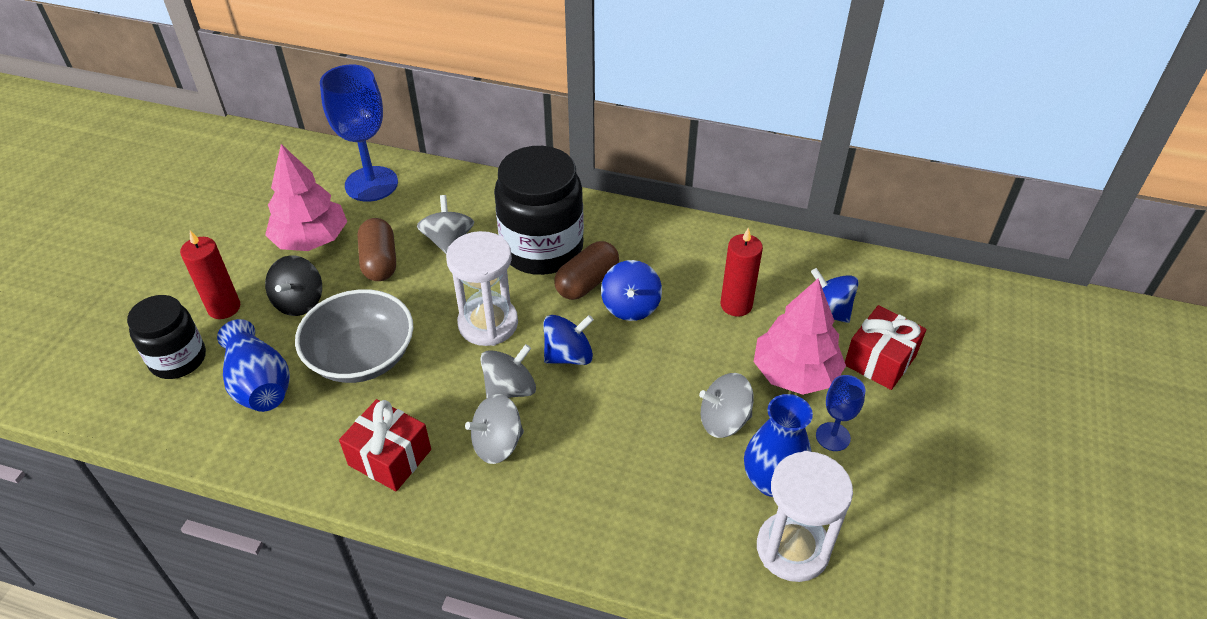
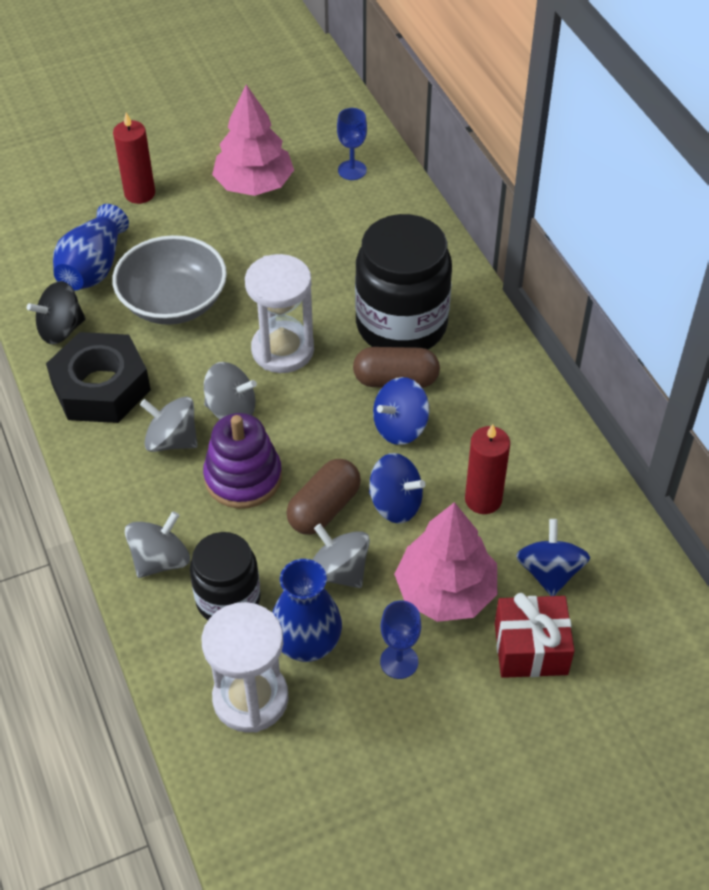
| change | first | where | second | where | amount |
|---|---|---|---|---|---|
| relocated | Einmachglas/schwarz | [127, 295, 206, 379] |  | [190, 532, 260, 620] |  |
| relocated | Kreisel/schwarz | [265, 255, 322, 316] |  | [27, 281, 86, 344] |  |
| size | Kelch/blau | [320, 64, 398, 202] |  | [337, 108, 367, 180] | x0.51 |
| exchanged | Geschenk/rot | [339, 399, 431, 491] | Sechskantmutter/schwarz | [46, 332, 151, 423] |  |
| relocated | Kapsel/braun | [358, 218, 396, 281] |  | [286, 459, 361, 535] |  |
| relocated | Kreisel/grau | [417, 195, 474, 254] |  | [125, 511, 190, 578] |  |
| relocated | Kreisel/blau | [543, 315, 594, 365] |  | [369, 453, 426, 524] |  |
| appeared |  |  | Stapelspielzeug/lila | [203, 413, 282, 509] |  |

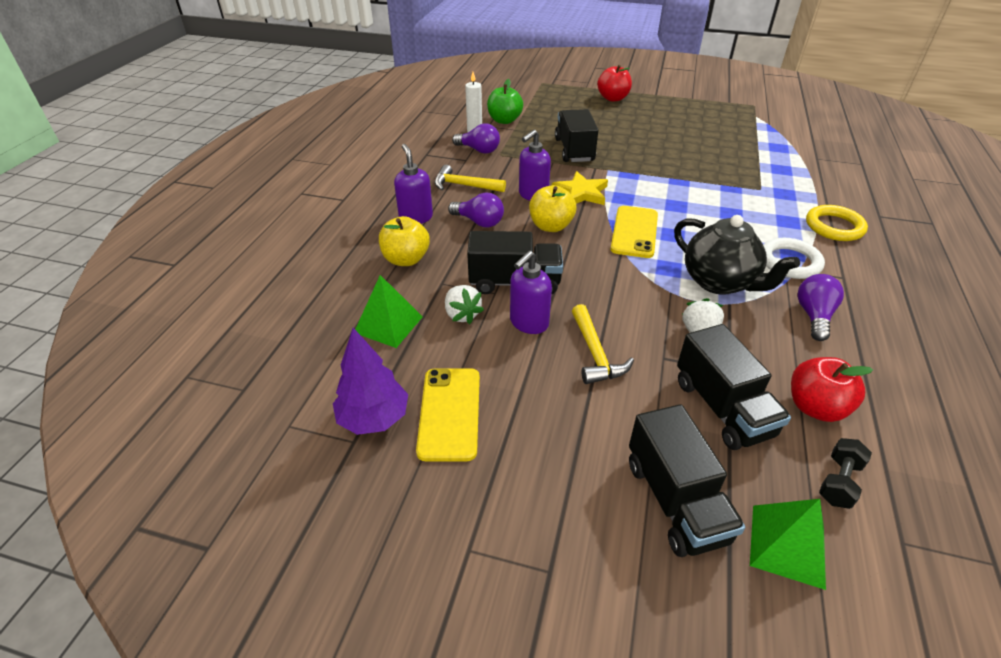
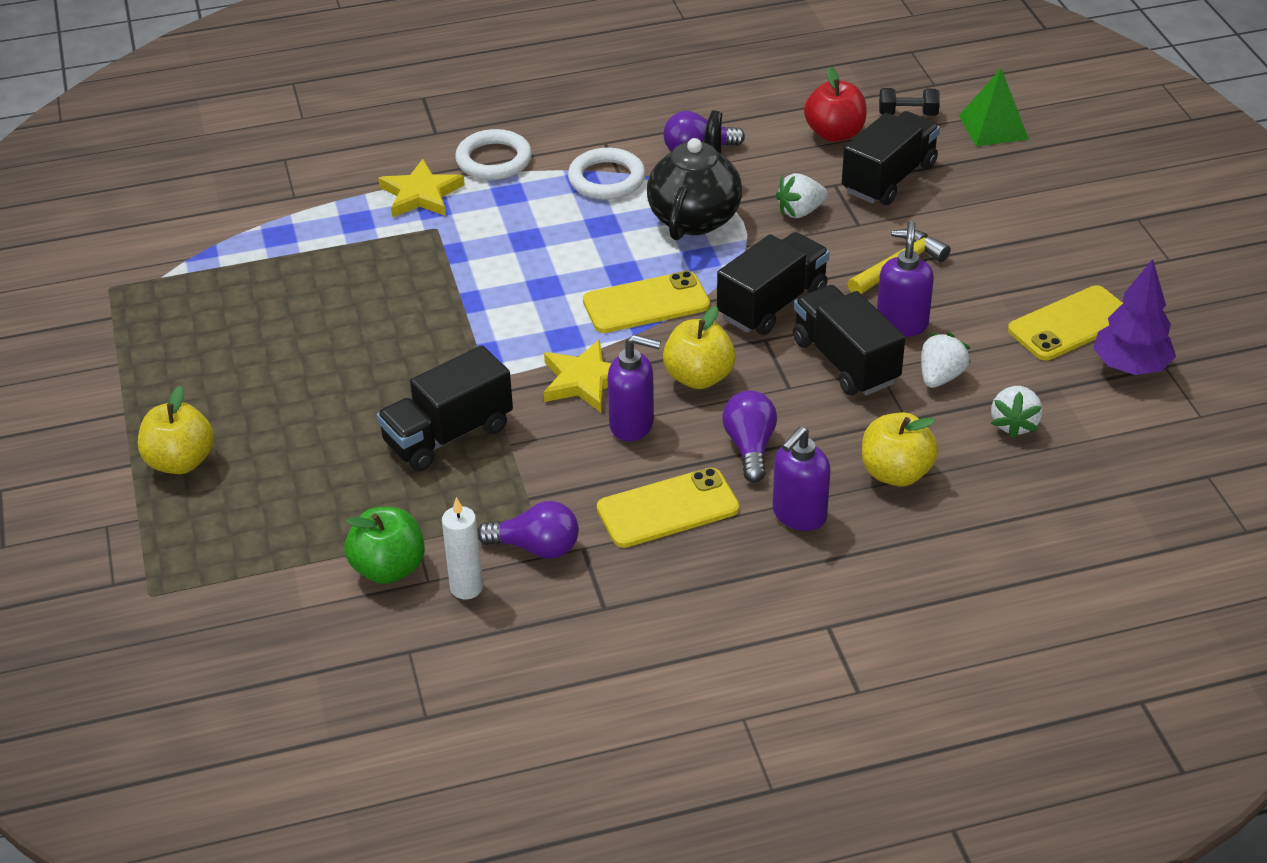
| change | first | where | second | where | amount |
|---|---|---|---|---|---|
| exchanged | Pyramide/grün | [355, 275, 423, 348] | Erdbeere/weiß | [991, 386, 1043, 439] |  |
| exchanged | Hammer/gelb | [434, 165, 506, 192] | Handy/gelb | [597, 468, 739, 548] |  |
| spun | Glühbirne/lila | [452, 123, 500, 154] |  | [477, 501, 579, 559] | 105 degrees clockwise |
| spun | Seifenspender/lila | [510, 251, 552, 334] |  | [877, 221, 934, 337] | 90 degrees counterclockwise |
| colour | Apfel/rot | [597, 65, 632, 102] | Apfel/gelb | [138, 386, 214, 474] |  |
| relocated | Lastwagen/schwarz | [629, 404, 745, 557] |  | [717, 232, 830, 335] |  |
| colour | Ring/gelb | [806, 205, 868, 241] | Ring/weiß | [455, 129, 532, 180] |  |
| appeared |  |  | Stern/gelb | [378, 159, 465, 217] |  |

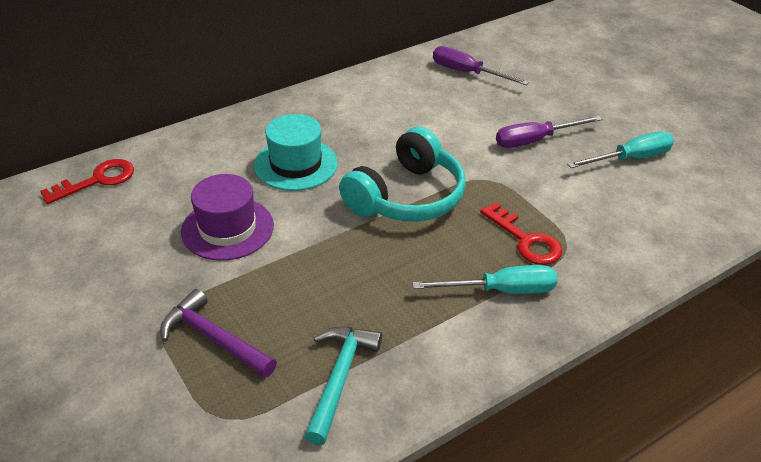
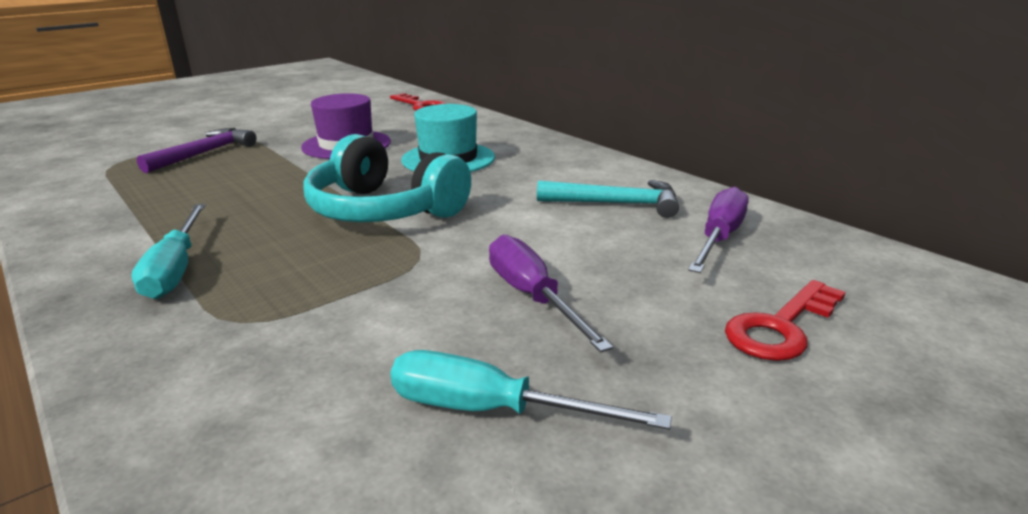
| change | first | where | second | where | amount |
|---|---|---|---|---|---|
| relocated | Hammer/türkis | [305, 327, 382, 445] |  | [537, 180, 679, 218] |  |
| relocated | Schlüssel/rot | [480, 203, 562, 265] |  | [725, 280, 846, 361] |  |
| spun | Schraubenzieher/türkis | [567, 132, 674, 168] |  | [390, 350, 672, 430] | 135 degrees clockwise |

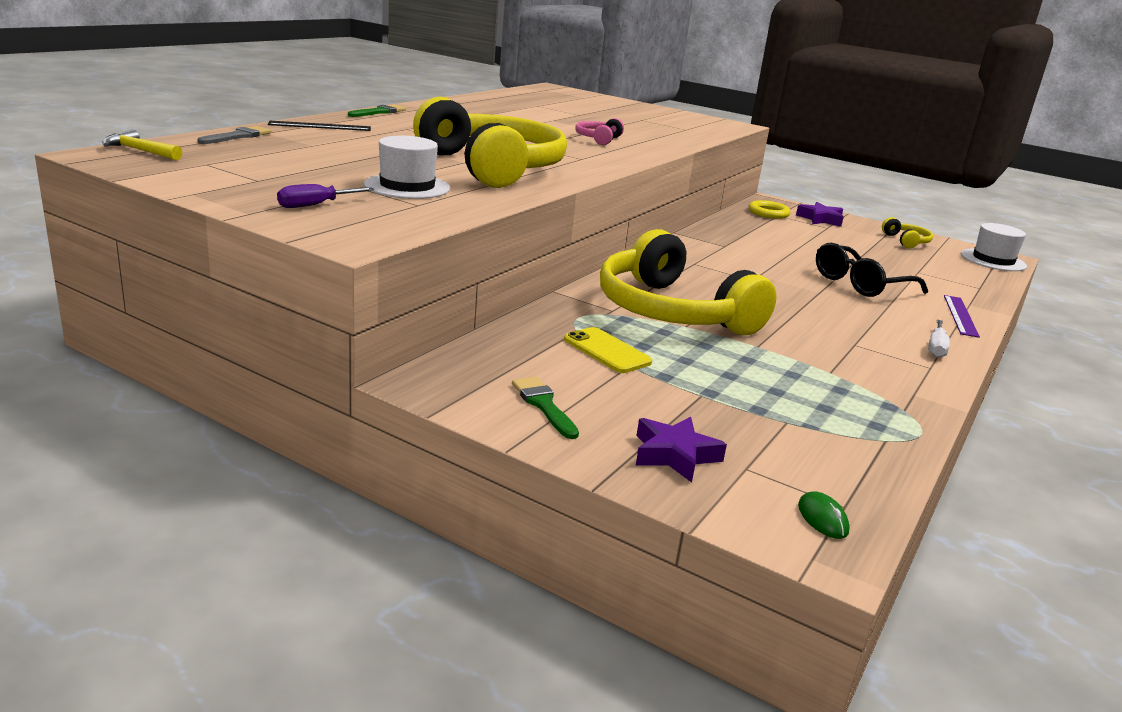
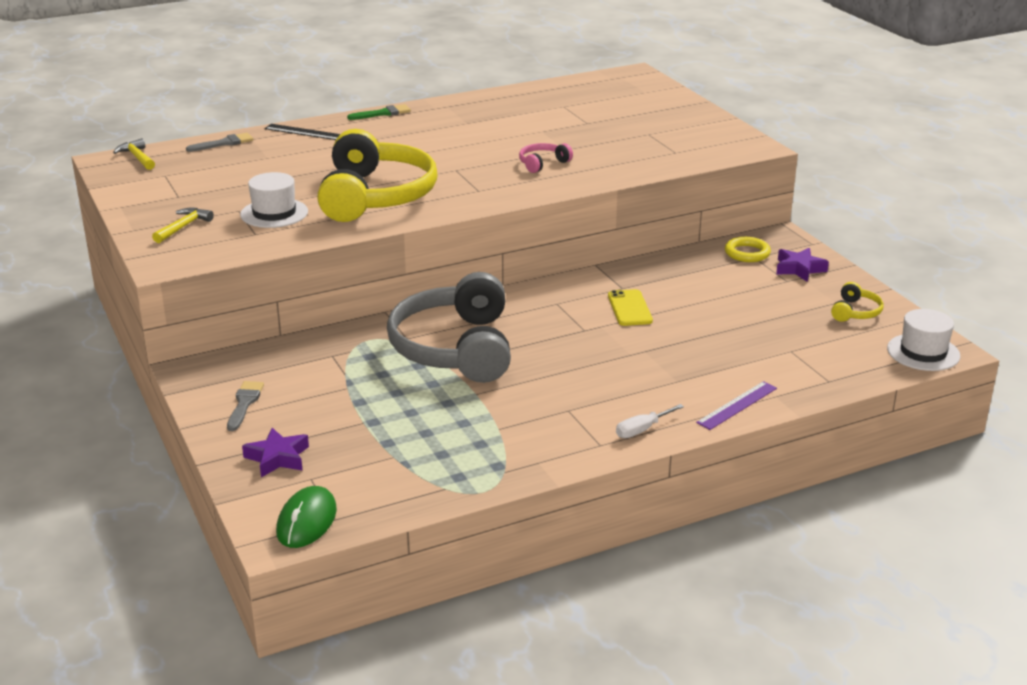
| change | first | where | second | where | amount |
|---|---|---|---|---|---|
| exchanged | Schraubenzieher/lila | [277, 184, 375, 208] | Hammer/gelb | [152, 208, 214, 243] |  |
| colour | Pinsel/grün | [512, 377, 579, 439] | Pinsel/grau | [227, 381, 264, 431] |  |
| relocated | Handy/gelb | [564, 327, 652, 373] |  | [608, 289, 653, 326] |  |
| colour | Kopfhörer/gelb | [600, 229, 777, 335] | Kopfhörer/grau | [387, 272, 511, 383] |  |
| size | Computermaus/grün | [798, 491, 850, 539] |  | [276, 486, 337, 548] | x1.87 |
| missing | Brille/schwarz | [816, 243, 928, 297] |  |  |  |

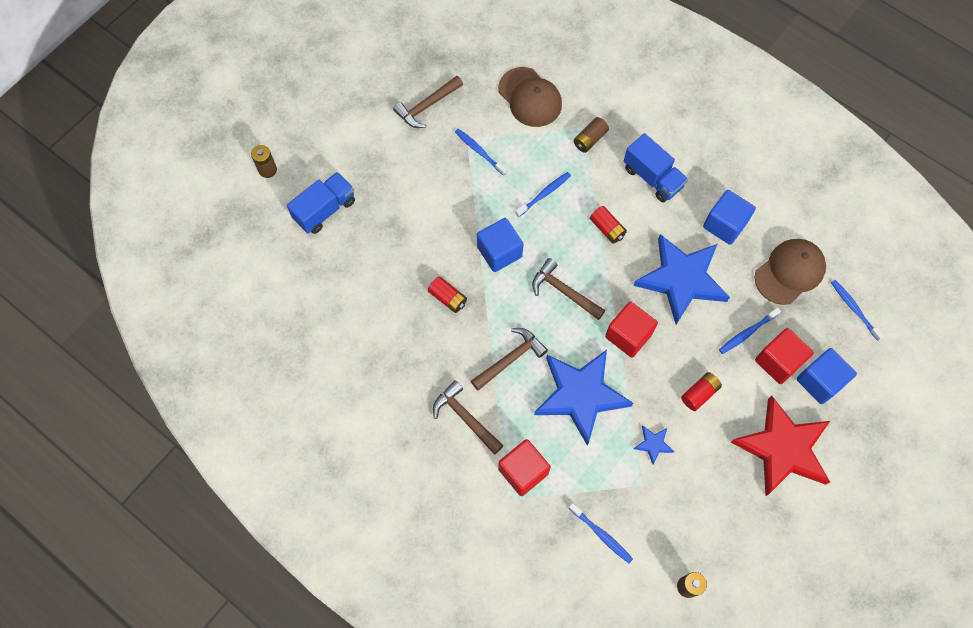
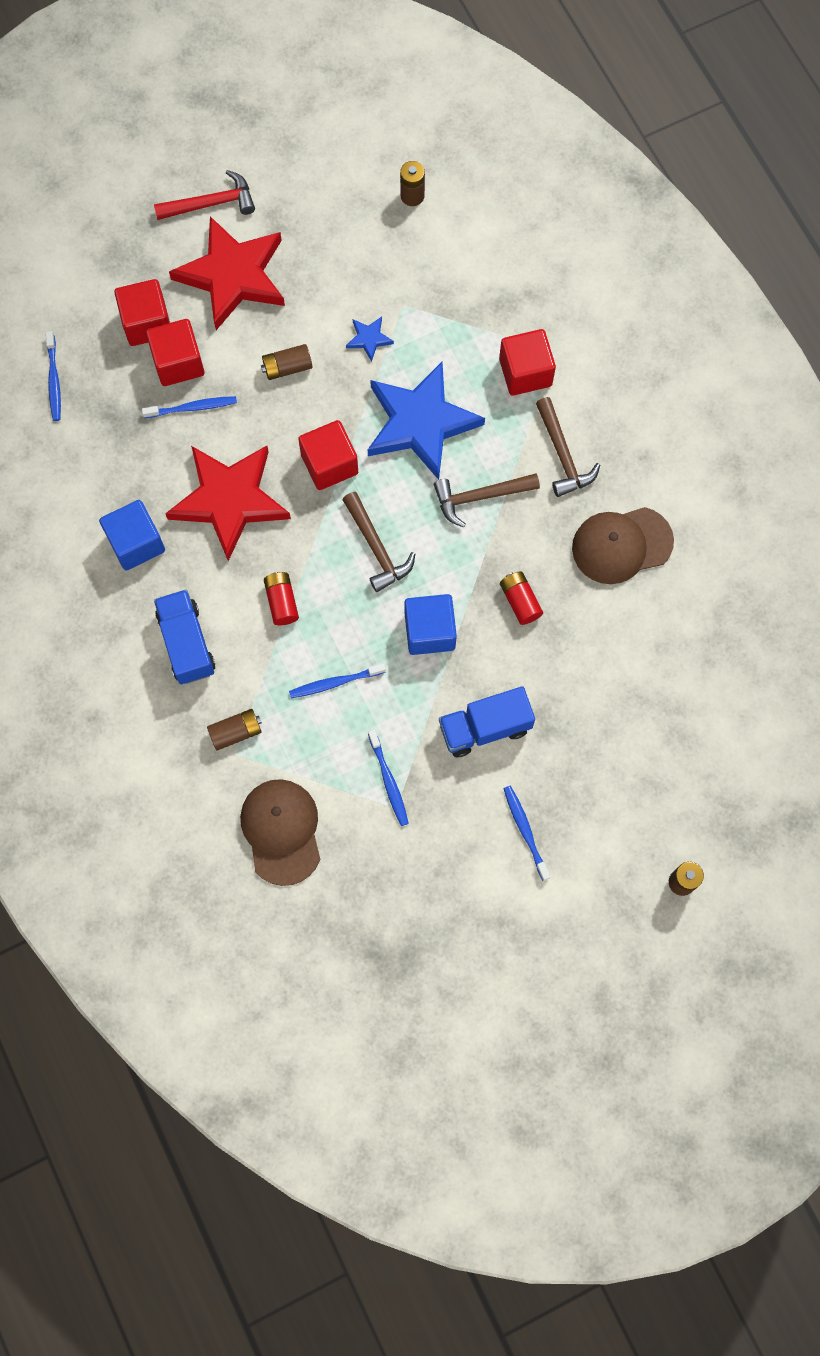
| change | first | where | second | where | amount |
|---|---|---|---|---|---|
| relocated | Lastwagen/blau | [287, 172, 355, 234] |  | [439, 686, 535, 757] |  |
| missing | Hammer/braun | [393, 76, 463, 128] |  |  |  |
| relocated | Zahnbürste/blau | [569, 503, 633, 563] |  | [503, 786, 550, 881] |  |
| colour | Stern/blau | [633, 234, 730, 325] | Stern/rot | [165, 446, 291, 561] |  |
| colour | Batterie/rot | [681, 372, 722, 411] | Batterie/braun | [261, 344, 313, 380] |  |
| relocated | Kappe/braun | [754, 239, 826, 305] |  | [572, 507, 674, 584] |  |
| colour | Kubus/blau | [796, 348, 857, 404] | Kubus/rot | [114, 279, 170, 346] |  |
| appeared |  |  | Hammer/rot | [154, 170, 255, 220] |  |

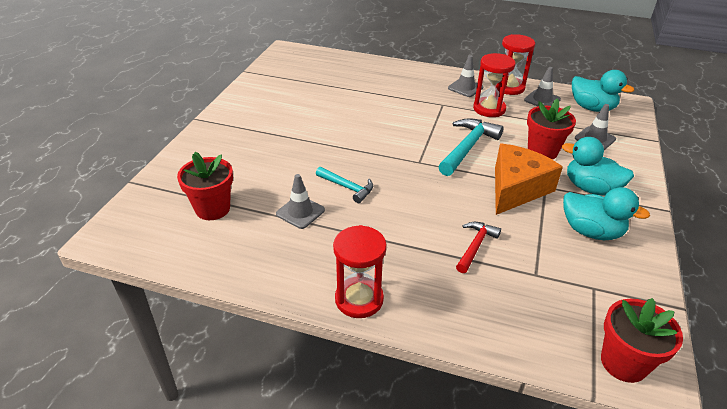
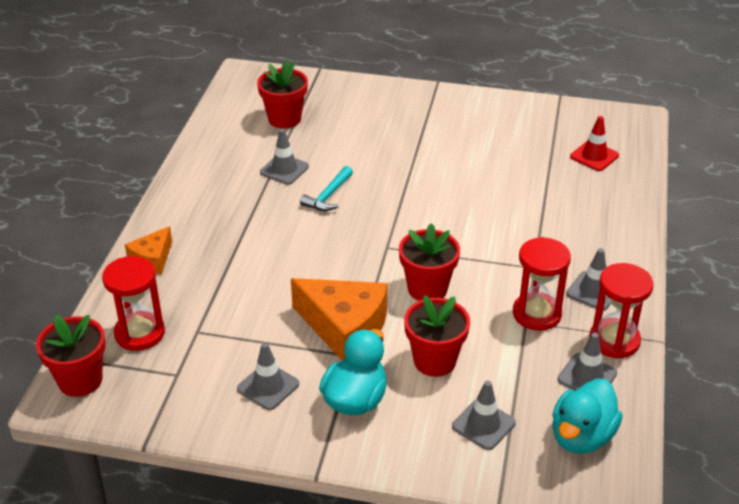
| change | first | where | second | where | amount |
|---|---|---|---|---|---|
| relocated | Sanduhr/rot | [333, 225, 387, 318] |  | [102, 256, 165, 351] |  |
| exchanged | Hammer/türkis | [438, 118, 504, 176] | Blumentopf/rot | [399, 223, 460, 301] |  |
| missing | Hammer/rot | [456, 222, 501, 273] |  |  |  |
| exchanged | Ente/türkis | [563, 187, 650, 240] | Leitkegel/grau | [237, 343, 299, 410] |  |
| appeared |  |  | Käse/orange | [125, 226, 172, 274] |  |
| appeared |  |  | Leitkegel/rot | [570, 116, 619, 171] |  |

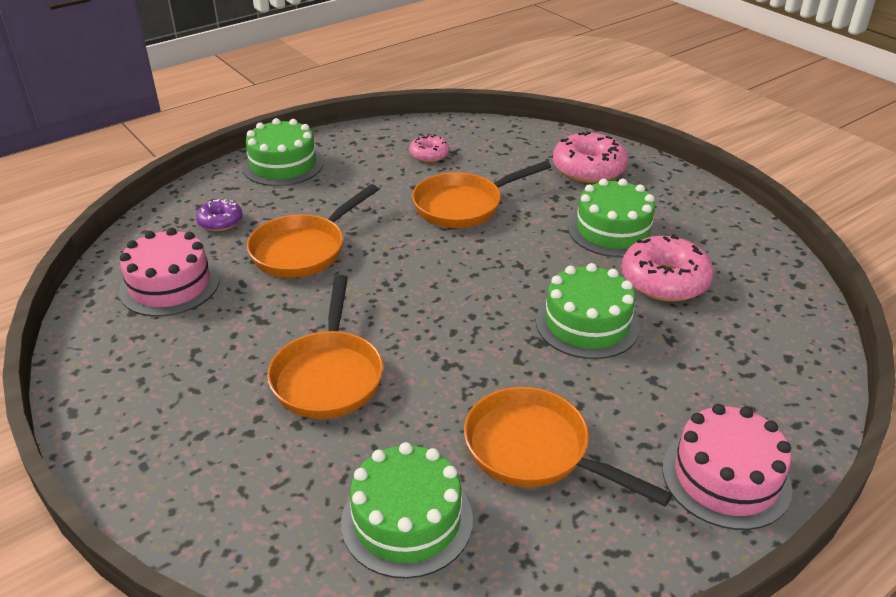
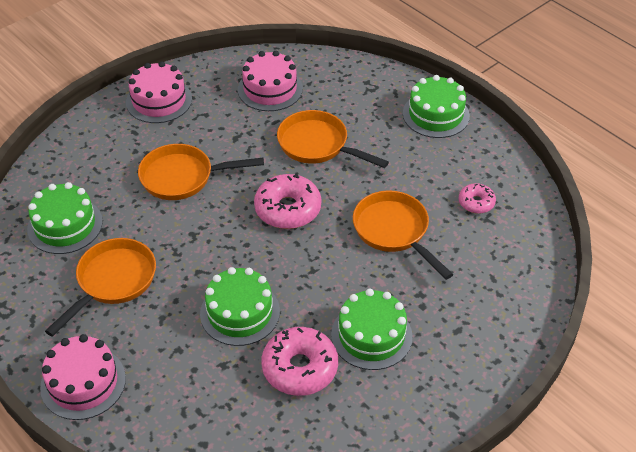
| change | first | where | second | where | amount |
|---|---|---|---|---|---|
| missing | Donut/lila | [196, 199, 242, 231] |  |  |  |
| relocated | Donut/rosa | [553, 132, 628, 183] |  | [254, 173, 321, 229] |  |
| appeared |  |  | Kuchen/rosa | [126, 61, 192, 123] |  |

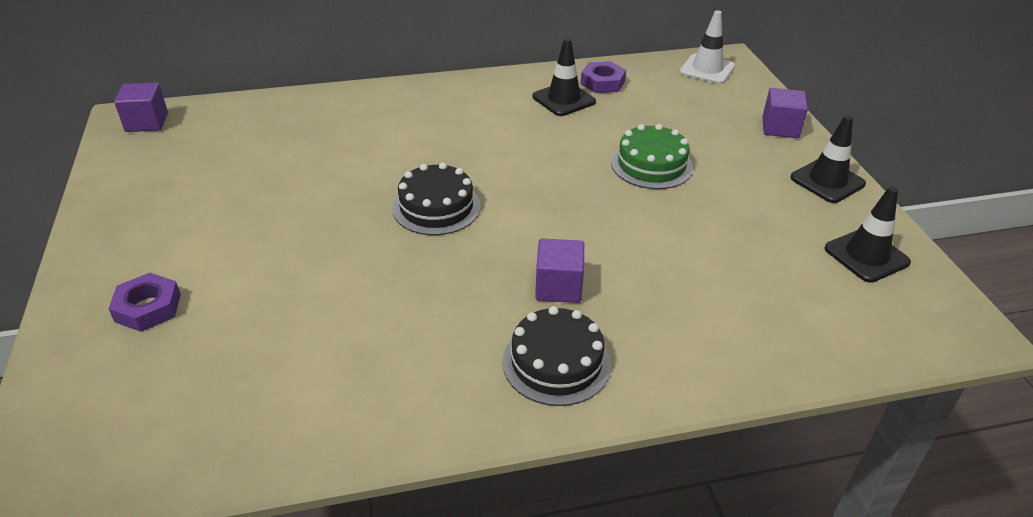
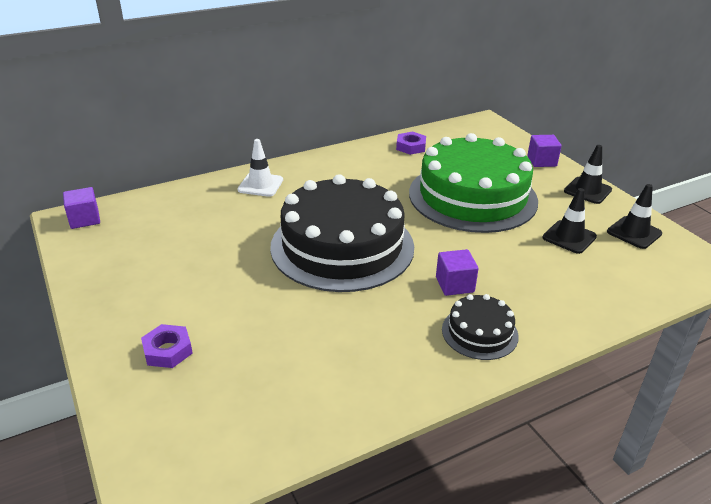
| change | first | where | second | where | amount |
|---|---|---|---|---|---|
| size | Kuchen/schwarz | [392, 163, 481, 235] |  | [270, 174, 414, 292] | x2.22 |
| relocated | Leitkegel/schwarz | [533, 38, 596, 116] |  | [543, 188, 597, 254] |  |
| size | Kuchen/grün | [611, 124, 693, 189] |  | [409, 133, 538, 233] | x2.22 |
| relocated | Leitkegel/weiß | [679, 10, 735, 84] |  | [238, 139, 283, 197] |  |

